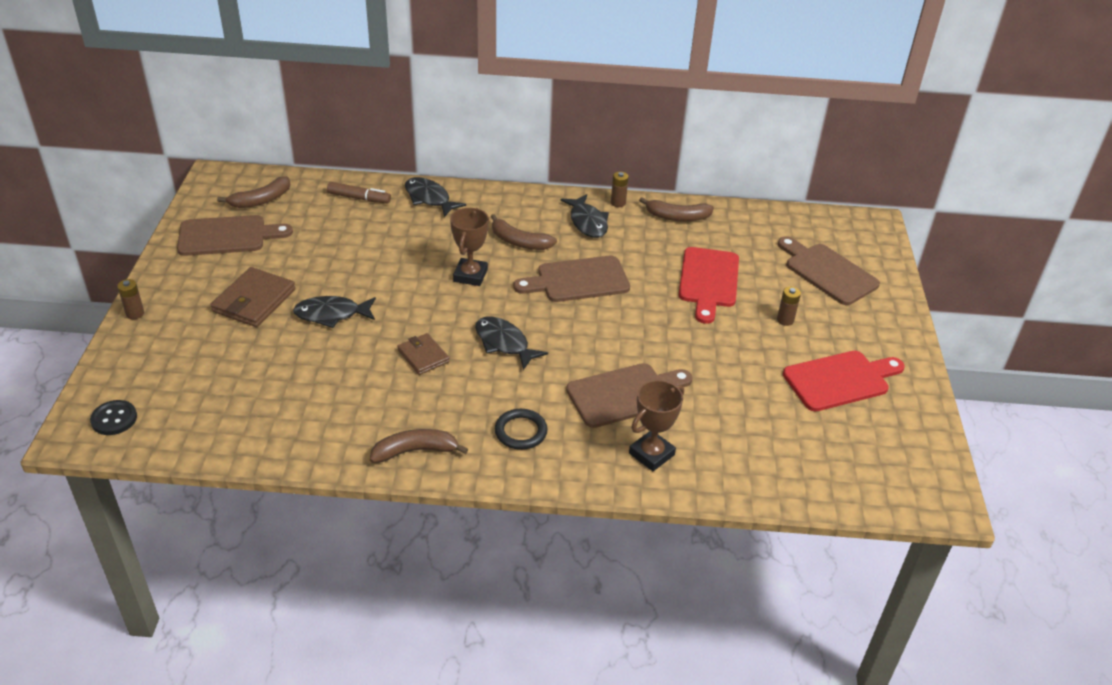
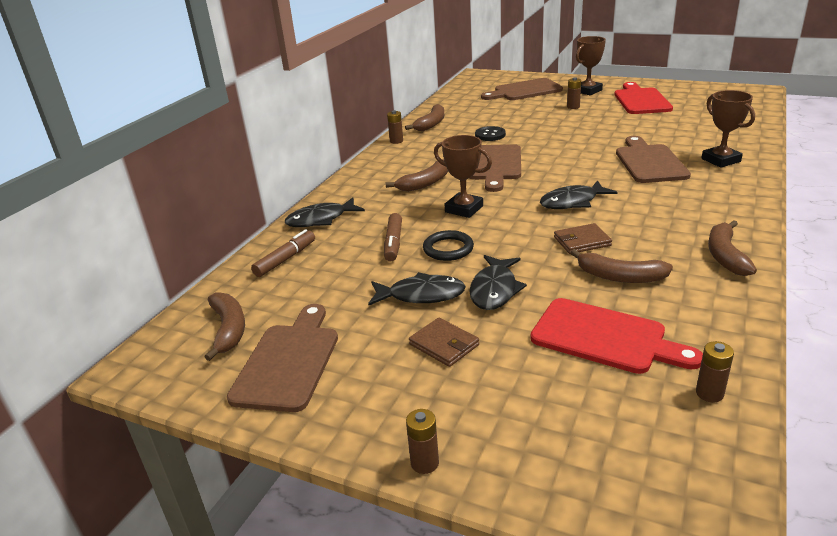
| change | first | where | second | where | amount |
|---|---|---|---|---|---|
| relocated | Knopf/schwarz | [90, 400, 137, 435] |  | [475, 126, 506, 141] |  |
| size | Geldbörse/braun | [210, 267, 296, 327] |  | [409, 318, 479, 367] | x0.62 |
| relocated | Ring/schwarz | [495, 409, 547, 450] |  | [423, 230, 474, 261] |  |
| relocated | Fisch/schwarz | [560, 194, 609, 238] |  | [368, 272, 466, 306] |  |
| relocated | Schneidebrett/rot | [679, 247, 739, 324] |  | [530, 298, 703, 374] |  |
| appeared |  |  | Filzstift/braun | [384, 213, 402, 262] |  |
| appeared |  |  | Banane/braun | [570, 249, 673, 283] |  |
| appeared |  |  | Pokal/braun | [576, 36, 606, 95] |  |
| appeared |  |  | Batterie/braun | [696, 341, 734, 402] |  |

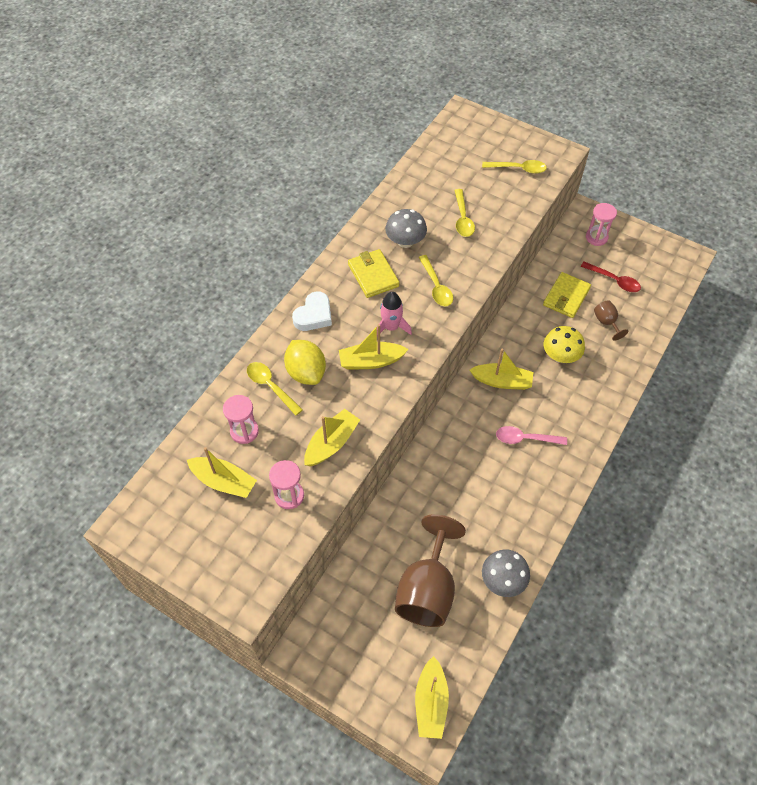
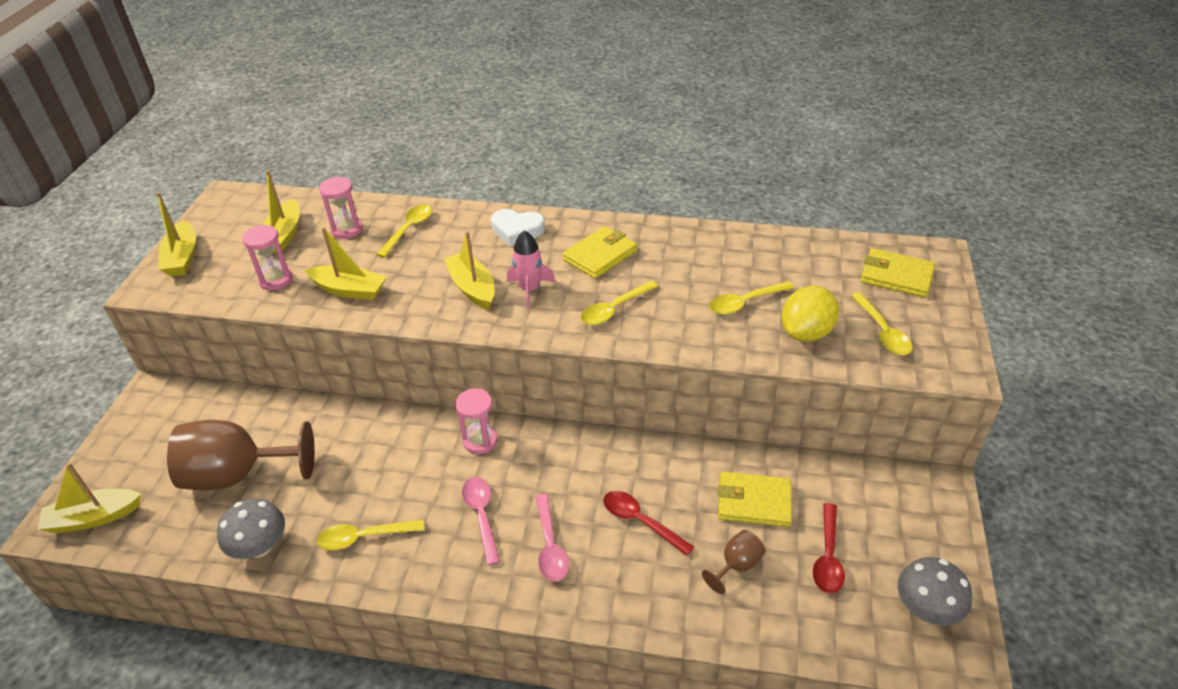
| change | first | where | second | where | amount |
|---|---|---|---|---|---|
| relocated | Zitrone/gelb | [284, 340, 326, 385] |  | [782, 286, 839, 342] |  |
| relocated | Pilz/grau | [385, 209, 427, 248] |  | [898, 557, 972, 626] |  |
| relocated | Boot/gelb | [470, 349, 533, 390] |  | [156, 192, 196, 276] |  |
| exchanged | Pilz/gelb | [544, 326, 585, 363] | Löffel/rot | [603, 491, 694, 556] |  |
| relocated | Sanduhr/rosa | [586, 203, 617, 246] |  | [455, 389, 498, 454] |  |
| appeared |  |  | Löffel/gelb | [317, 519, 424, 550] |  |
| appeared |  |  | Löffel/rosa | [535, 494, 569, 581] |  |
| appeared |  |  | Geldbörse/gelb | [861, 248, 935, 298] |  |

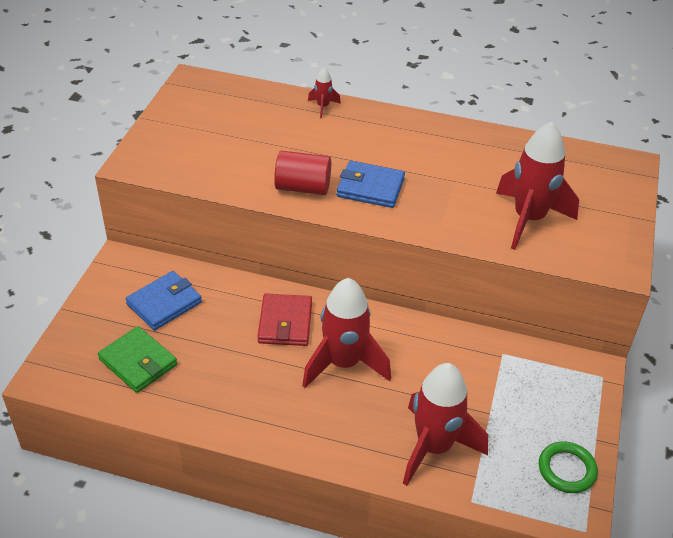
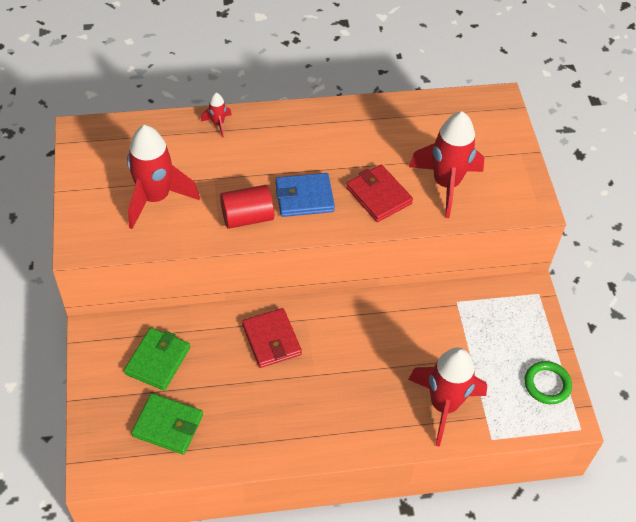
| change | first | where | second | where | amount |
|---|---|---|---|---|---|
| colour | Geldbörse/blau | [126, 271, 202, 330] | Geldbörse/grün | [124, 328, 190, 391] |  |
| relocated | Rakete/rot | [302, 278, 391, 388] |  | [127, 125, 200, 229] |  |
| appeared |  |  | Geldbörse/rot | [346, 165, 413, 222] |  |

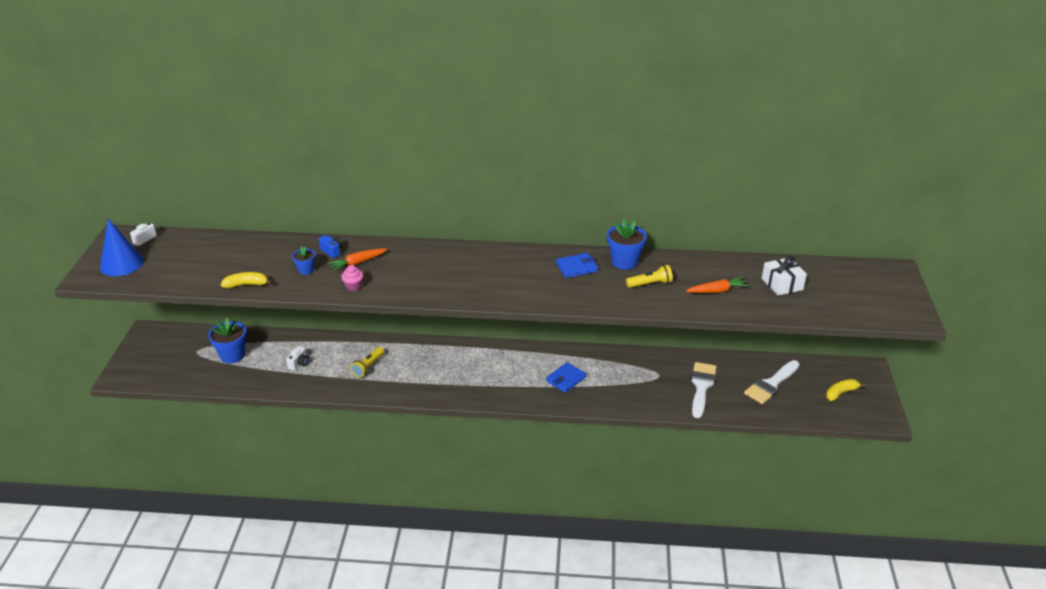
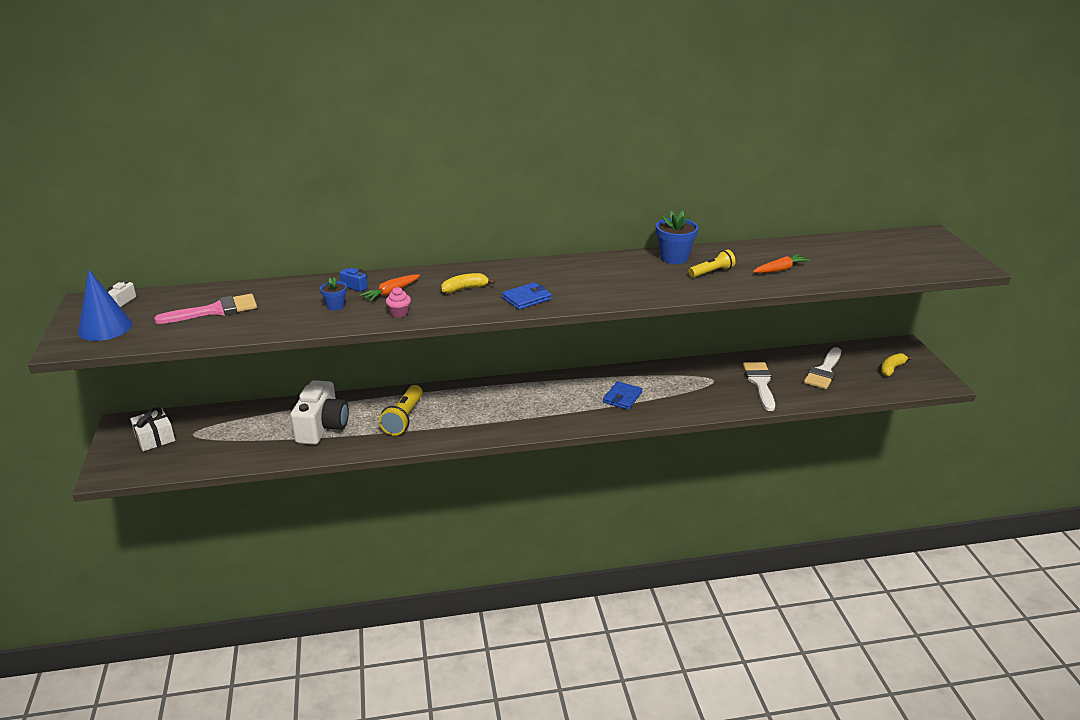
| change | first | where | second | where | amount |
|---|---|---|---|---|---|
| missing | Blumentopf/blau | [208, 318, 247, 364] |  |  |  |
| relocated | Banane/gelb | [221, 272, 272, 289] |  | [441, 273, 495, 293] |  |
| size | Kamera/weiß | [286, 346, 309, 370] |  | [290, 380, 349, 445] | x2.38 |
| size | Taschenlampe/gelb | [351, 347, 384, 378] |  | [379, 385, 423, 436] | x1.50 |
| relocated | Geldbörse/blau | [556, 253, 598, 278] |  | [502, 282, 552, 310] |  |
| relocated | Geschenk/weiß | [762, 256, 807, 296] |  | [130, 407, 175, 451] |  |
| appeared |  |  | Pinsel/rosa | [155, 294, 257, 324] |  |

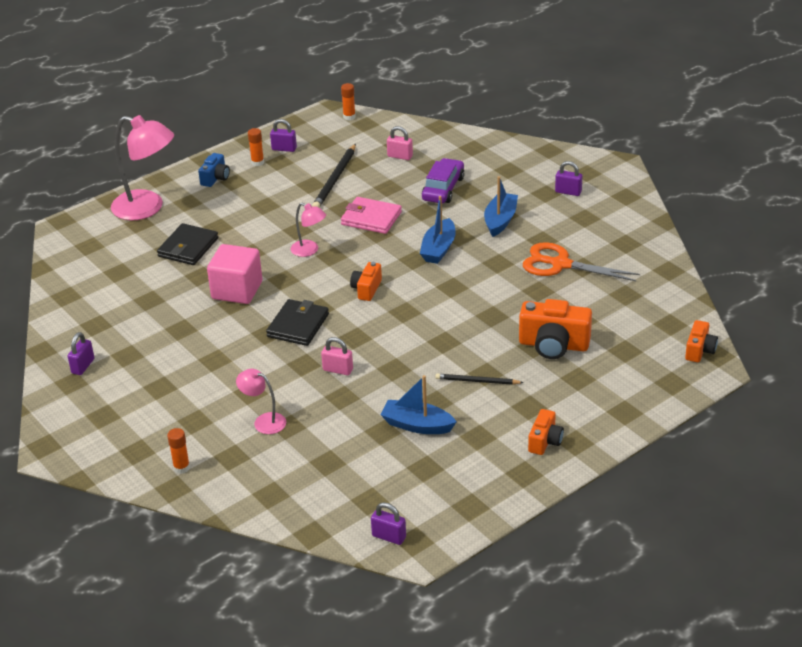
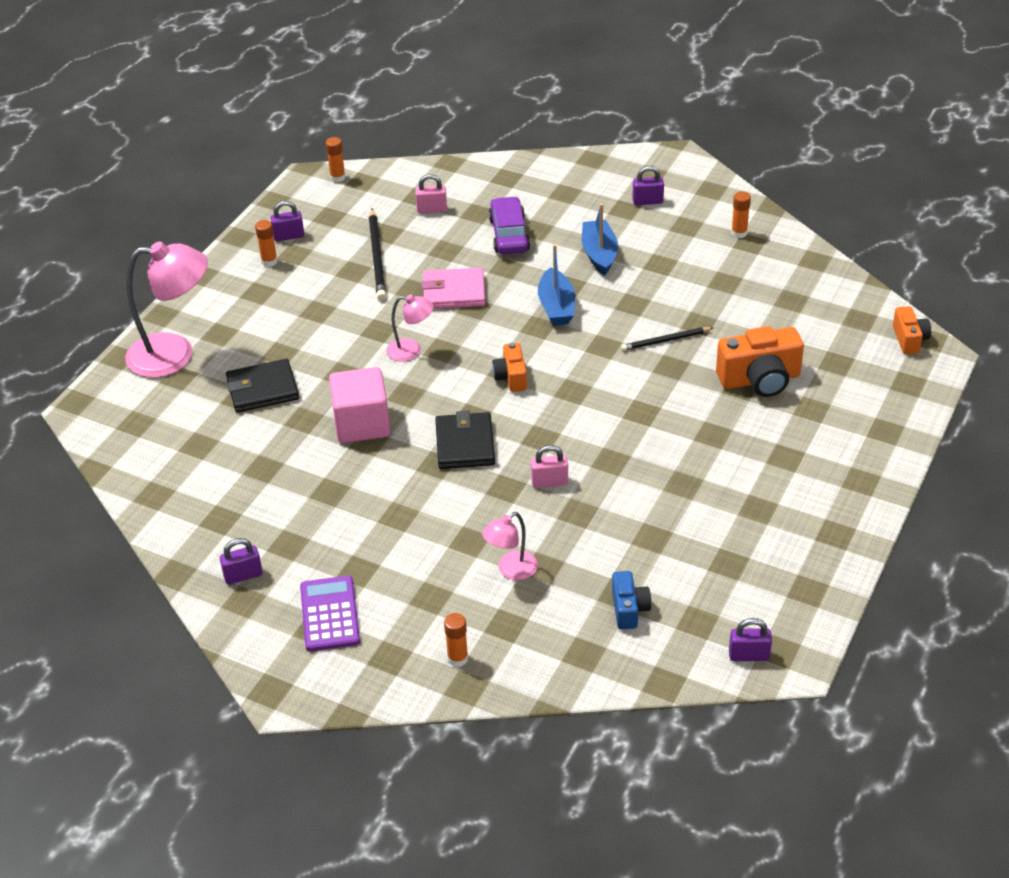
| change | first | where | second | where | amount |
|---|---|---|---|---|---|
| spun | Vorhängeschloss/lila | [67, 332, 94, 375] |  | [220, 538, 263, 585] | 75 degrees clockwise |
| spun | Geldbörse/schwarz | [157, 223, 218, 265] |  | [226, 359, 299, 412] | 75 degrees clockwise |
| relocated | Kamera/blau | [198, 153, 230, 187] |  | [612, 571, 651, 630] |  |
| spun | Lampe/rosa | [236, 369, 286, 434] |  | [482, 512, 538, 580] | 45 degrees counterclockwise |
| missing | Boot/blau | [381, 375, 457, 434] |  |  |  |
| relocated | Bleistift/schwarz | [435, 374, 524, 385] |  | [621, 327, 713, 351] |  |
| missing | Schere/orange | [523, 242, 640, 281] |  |  |  |
| missing | Kamera/orange | [528, 409, 564, 455] |  |  |  |
| appeared |  |  | Taschenrechner/lila | [300, 576, 360, 652] |  |
| appeared |  |  | Klebestift/orange | [731, 191, 751, 238] |  |

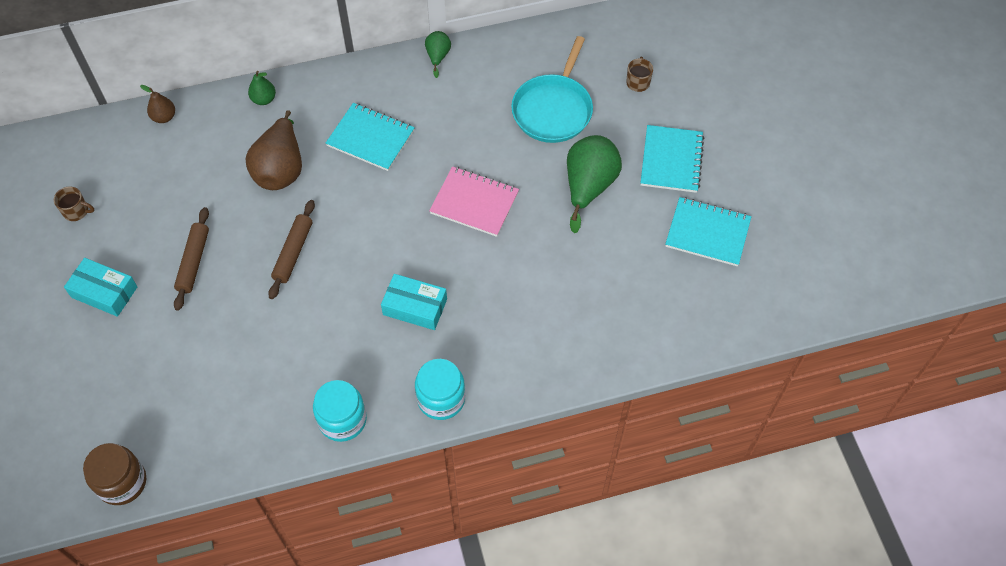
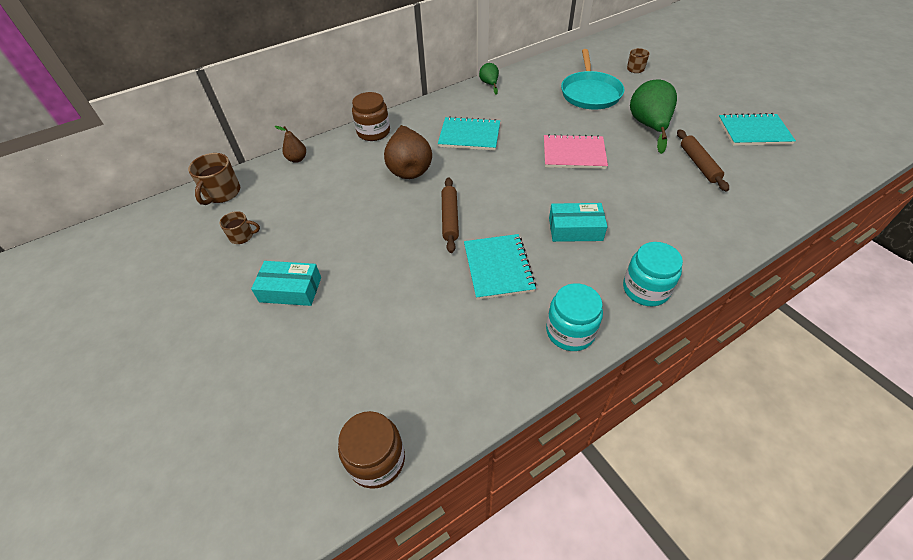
| change | first | where | second | where | amount |
|---|---|---|---|---|---|
| relocated | Nudelholz/braun | [174, 207, 209, 311] |  | [677, 129, 729, 191] |  |
| exchanged | Birne/grün | [248, 71, 276, 105] | Einmachglas/braun | [352, 92, 390, 141] |  |
| relocated | Notizbuch/türkis | [641, 125, 704, 193] |  | [464, 234, 536, 300] |  |
| appeared |  |  | Tasse/braun | [188, 153, 240, 205] |  |

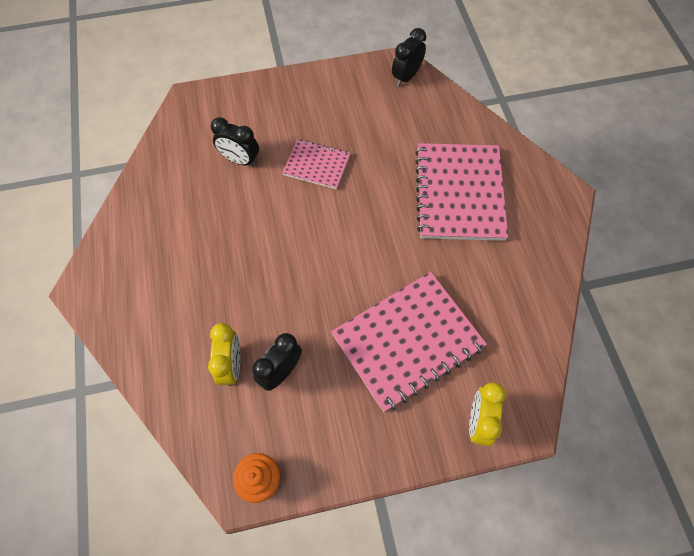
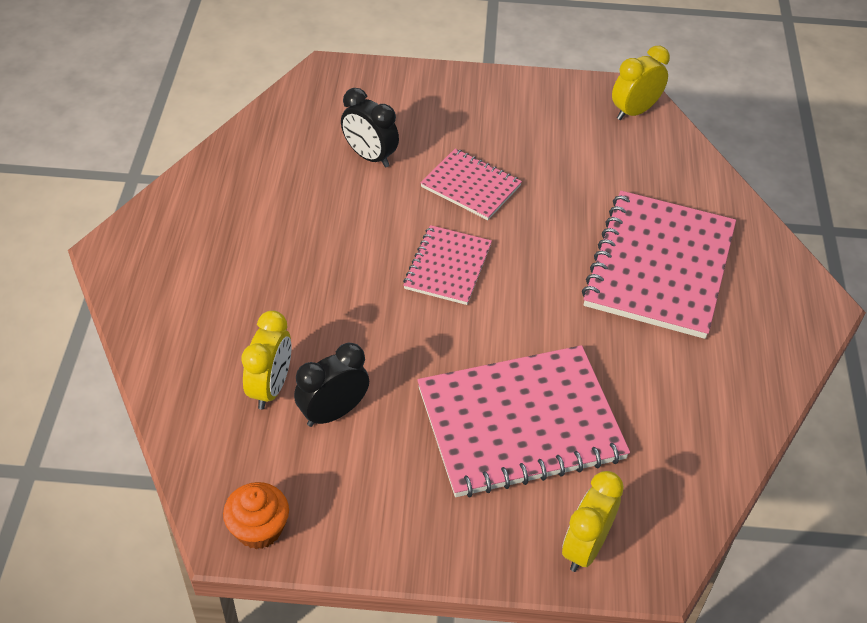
| change | first | where | second | where | amount |
|---|---|---|---|---|---|
| colour | Wecker/schwarz | [392, 28, 426, 87] | Wecker/gelb | [612, 46, 670, 120] |  |
| appeared |  |  | Notizbuch/rosa | [403, 225, 492, 305] |  |

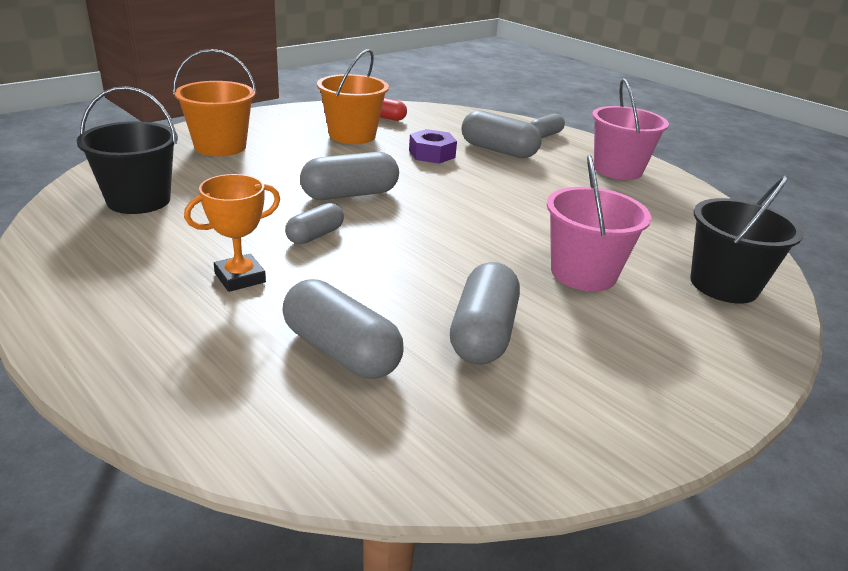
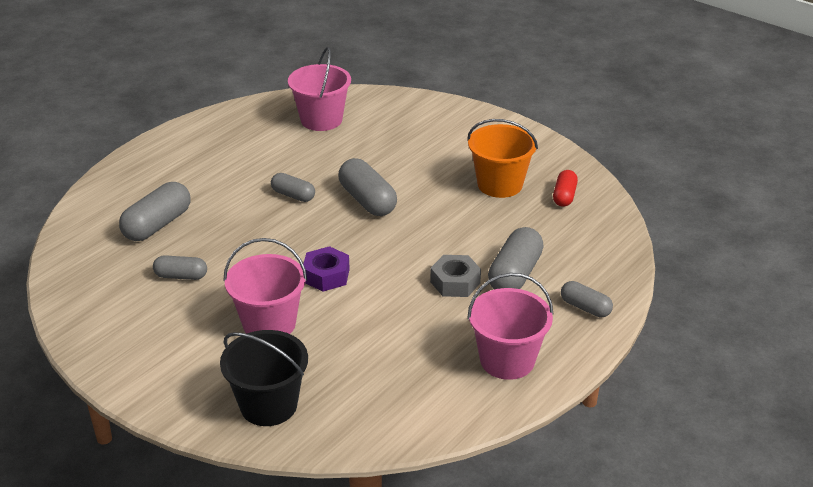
| change | first | where | second | where | amount |
|---|---|---|---|---|---|
| colour | Eimer/schwarz | [77, 86, 178, 214] | Eimer/rosa | [288, 47, 351, 131] |  |
| missing | Eimer/orange | [173, 49, 257, 156] |  |  |  |
| missing | Pokal/orange | [184, 174, 280, 292] |  |  |  |
| relocated | Sechskantmutter/lila | [409, 129, 457, 164] |  | [303, 246, 350, 292] |  |
| size | Kapsel/grau | [450, 262, 520, 365] |  | [153, 255, 207, 280] | x0.61 |
| appeared |  |  | Sechskantmutter/grau | [430, 255, 481, 297] |  |

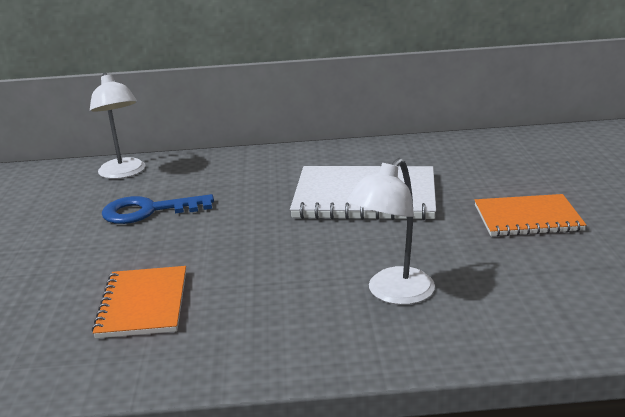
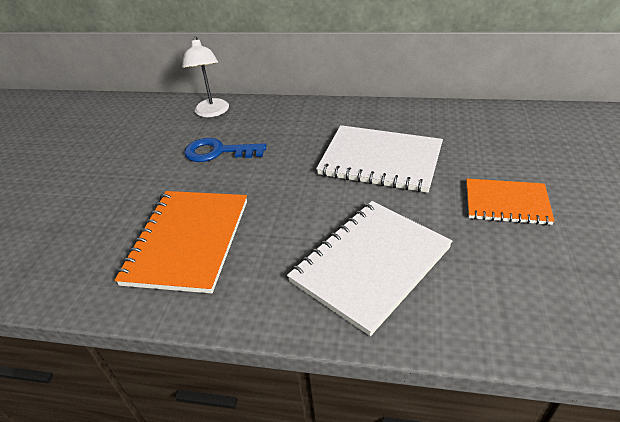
| change | first | where | second | where | amount |
|---|---|---|---|---|---|
| size | Notizbuch/orange | [92, 266, 186, 338] |  | [115, 191, 247, 293] | x1.61 |
| exchanged | Lampe/weiß | [347, 158, 435, 305] | Notizbuch/weiß | [287, 201, 453, 336] |  |

